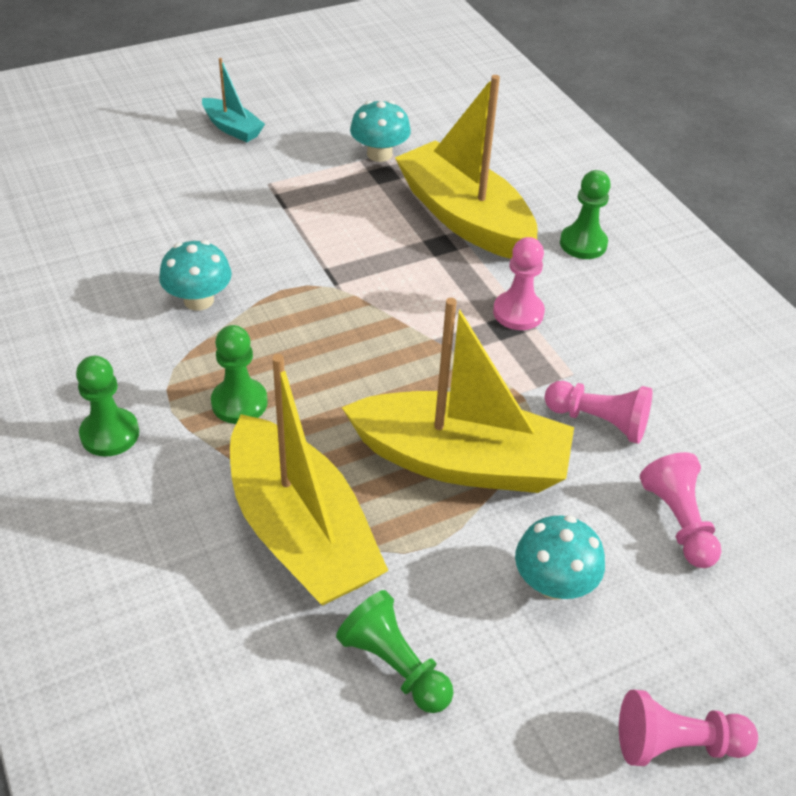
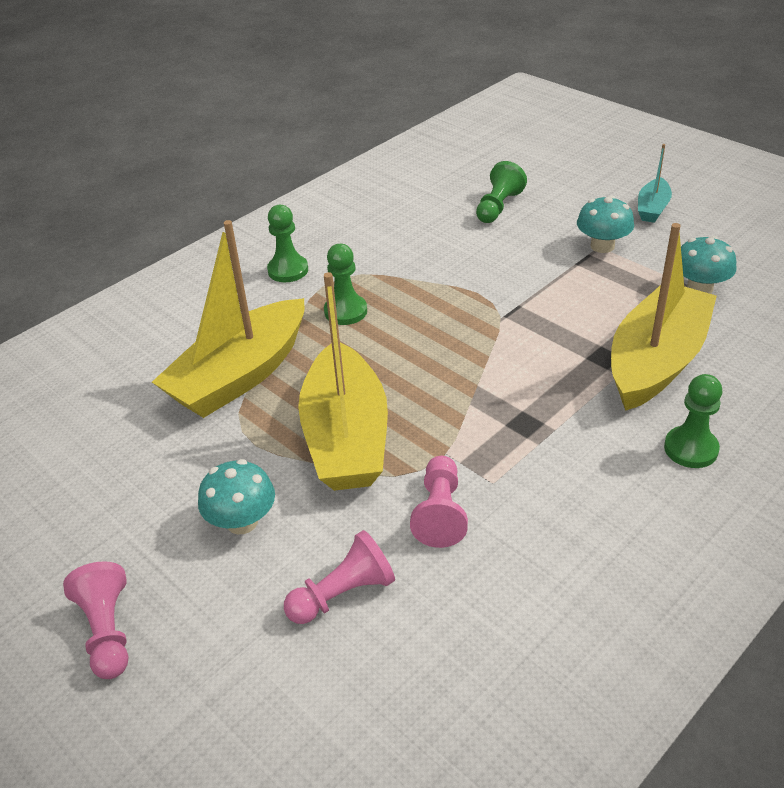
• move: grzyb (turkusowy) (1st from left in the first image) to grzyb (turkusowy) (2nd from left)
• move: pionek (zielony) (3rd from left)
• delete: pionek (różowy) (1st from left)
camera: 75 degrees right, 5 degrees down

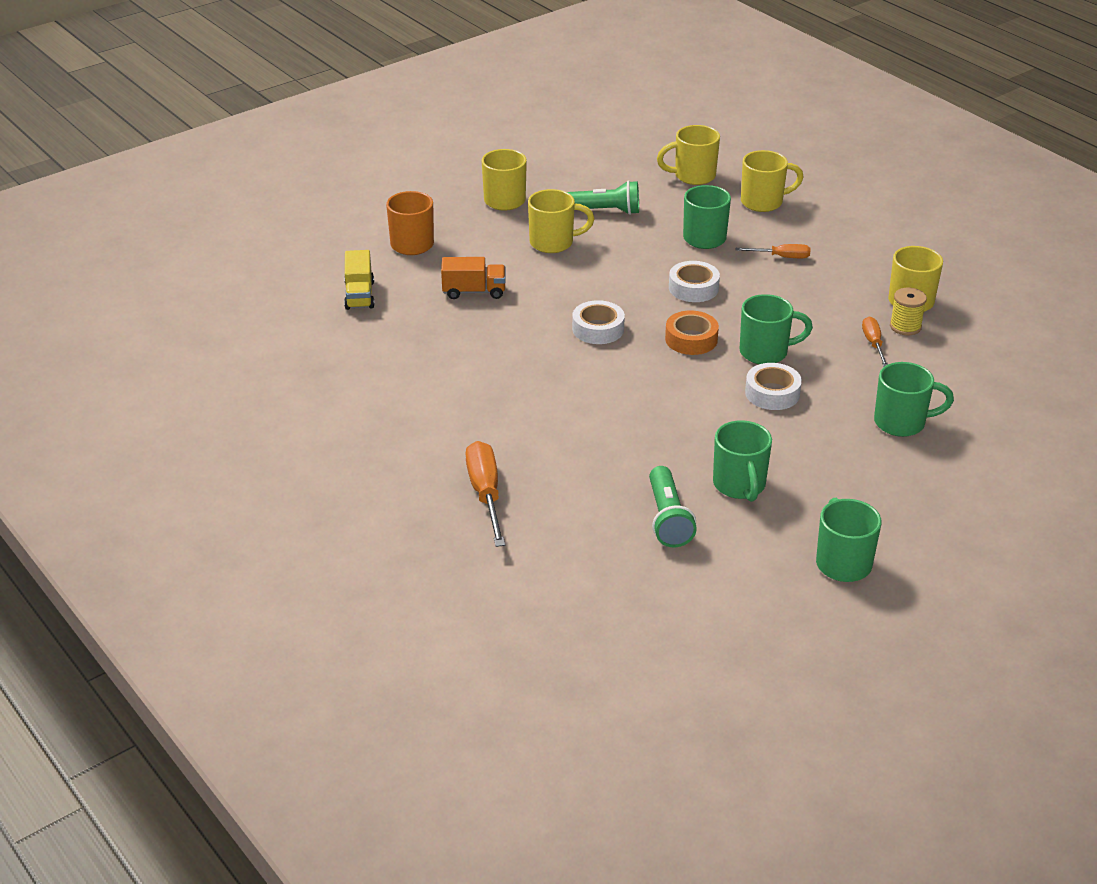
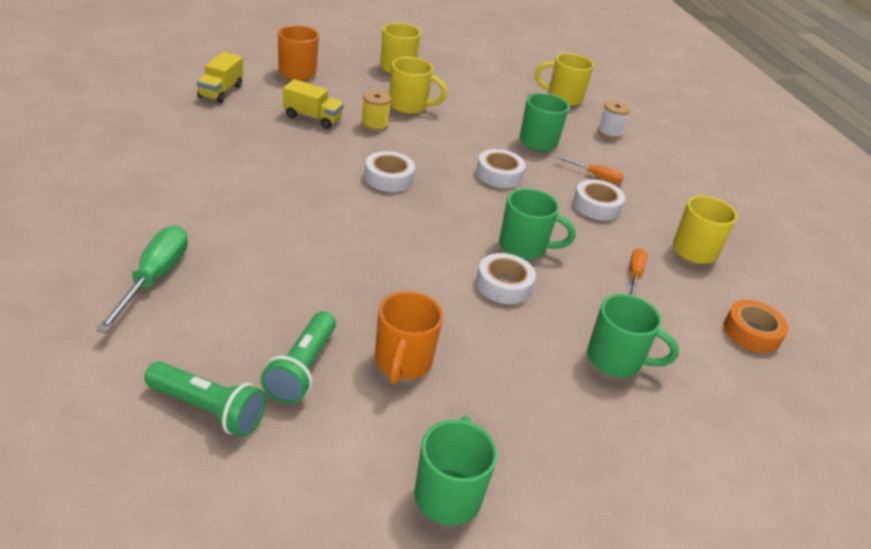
• recolor: ciężarówka (pomarańczowy) to ciężarówka (żółty) (2nd from left)
• recolor: śrubokręt (pomarańczowy) (1st from left) to śrubokręt (zielony)
• move: latarka (zielony) (1st from left)
• move: taśma klejąca (pomarańczowy)
• recolor: kubek (zielony) (2nd from left) to kubek (pomarańczowy) (2nd from left)
• replace: kubek (żółty) (4th from left) to szpulka (biały)
• move: szpulka (żółty)
• insert: taśma klejąca (biały) (4th from left)
camera: 15 degrees right, 0 degrees up

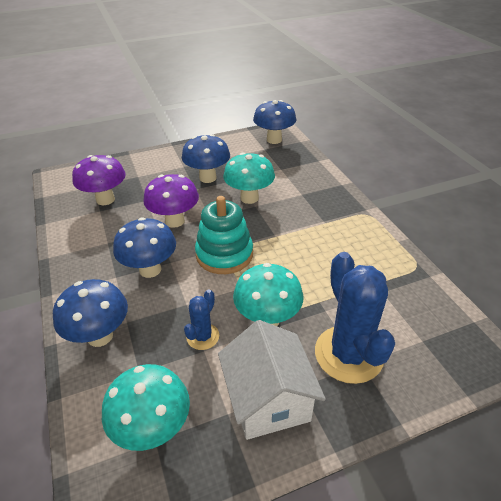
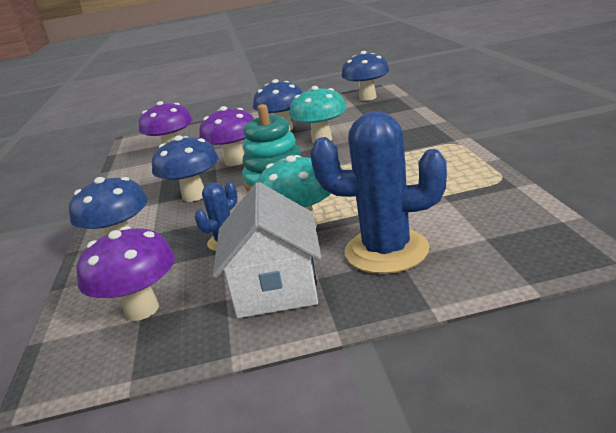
• recolor: grzyb (turkusowy) (1st from left) to grzyb (fioletowy) (1st from left)
• rotate: kaktus (niebieski) (2nd from left) 75 degrees counterclockwise
camera: 15 degrees right, 15 degrees down

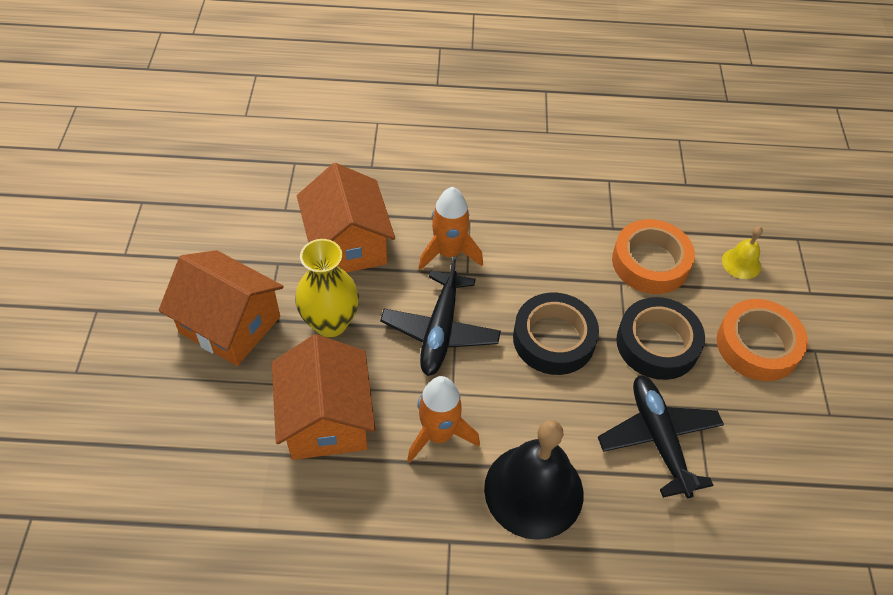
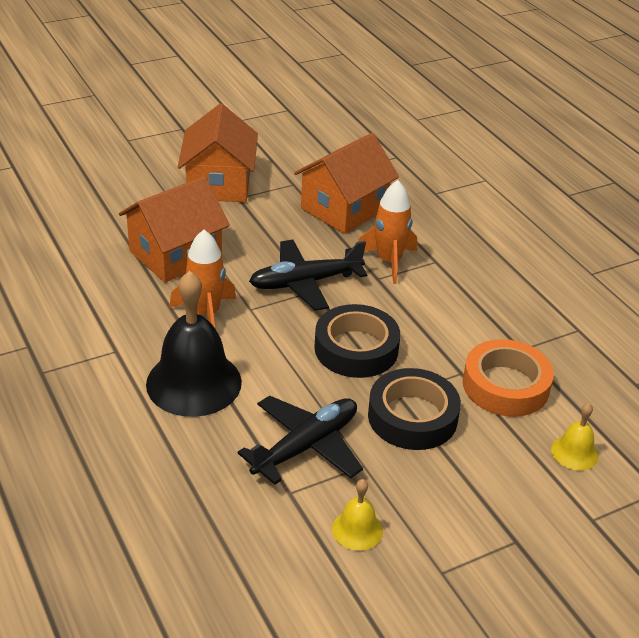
• delete: wazon (żółty)
• delete: taśma klejąca (pomarańczowy) (2nd from left)
• insert: dzwonek (żółty) (1st from left)
camera: 60 degrees right, 15 degrees down

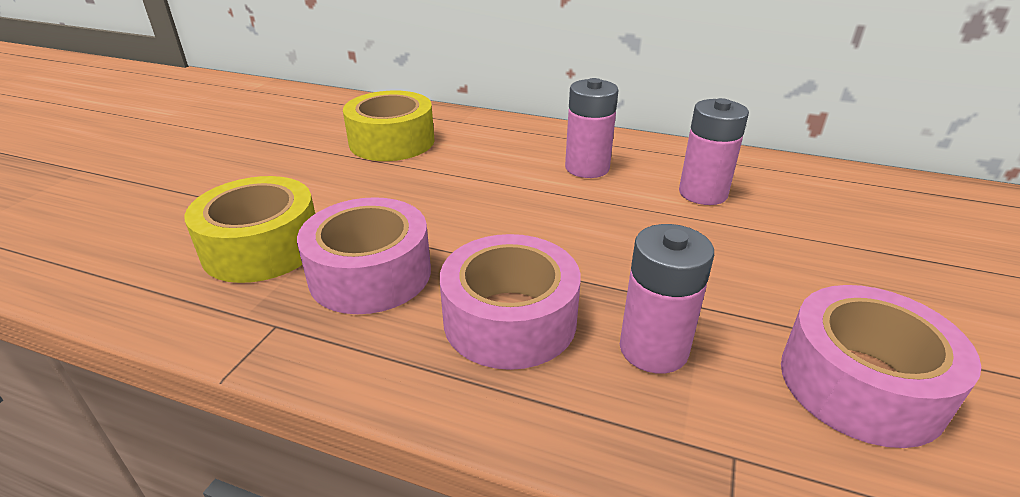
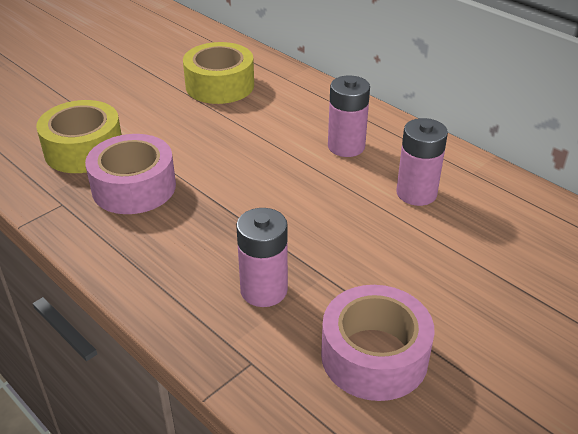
• delete: taśma klejąca (różowy) (2nd from left)
camera: 25 degrees right, 5 degrees up

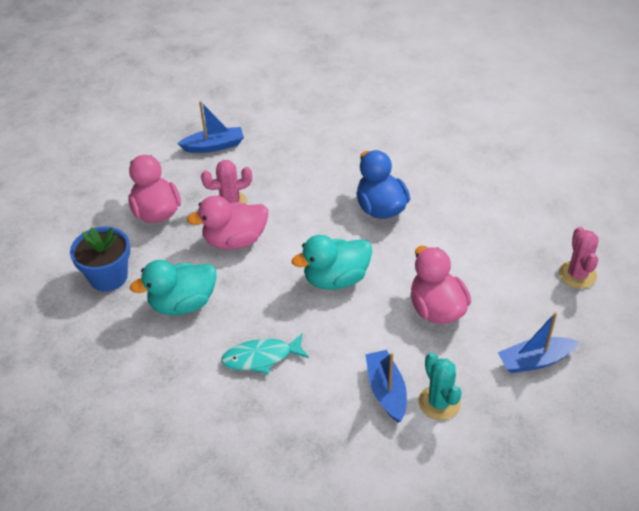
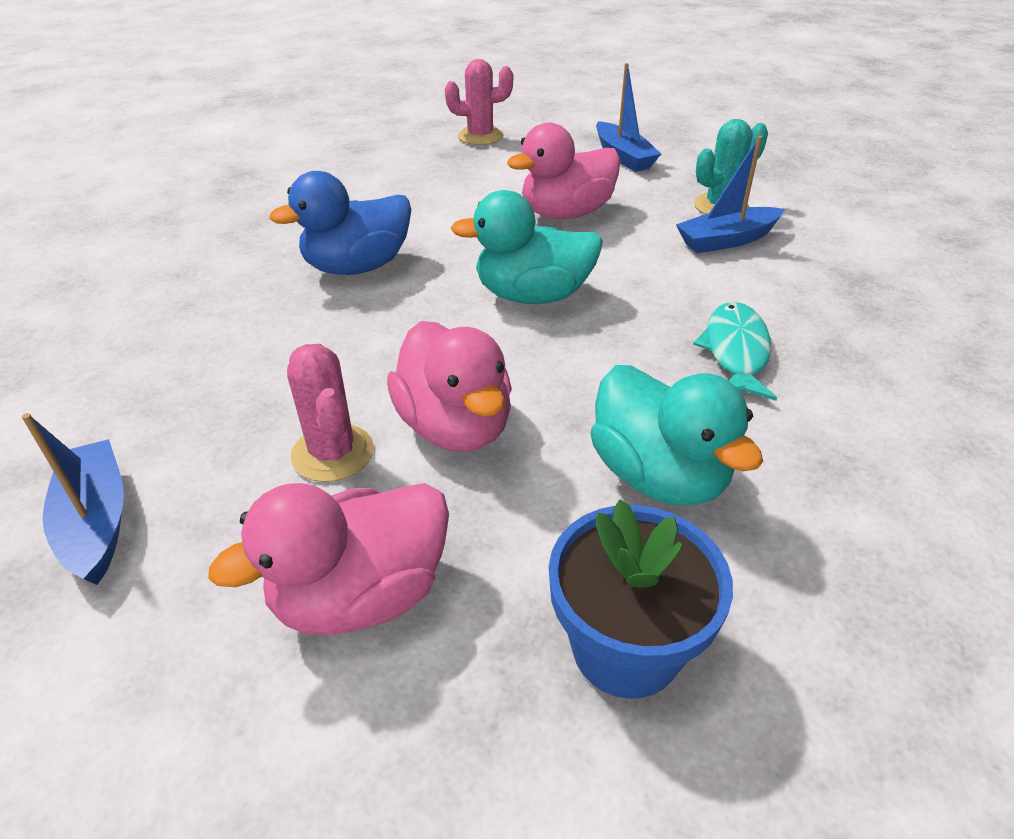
• rotate: ryba (turkusowy) 150 degrees counterclockwise
• rotate: kaczka (turkusowy) (2nd from left in the first image) 120 degrees clockwise
camera: 100 degrees left, 5 degrees down

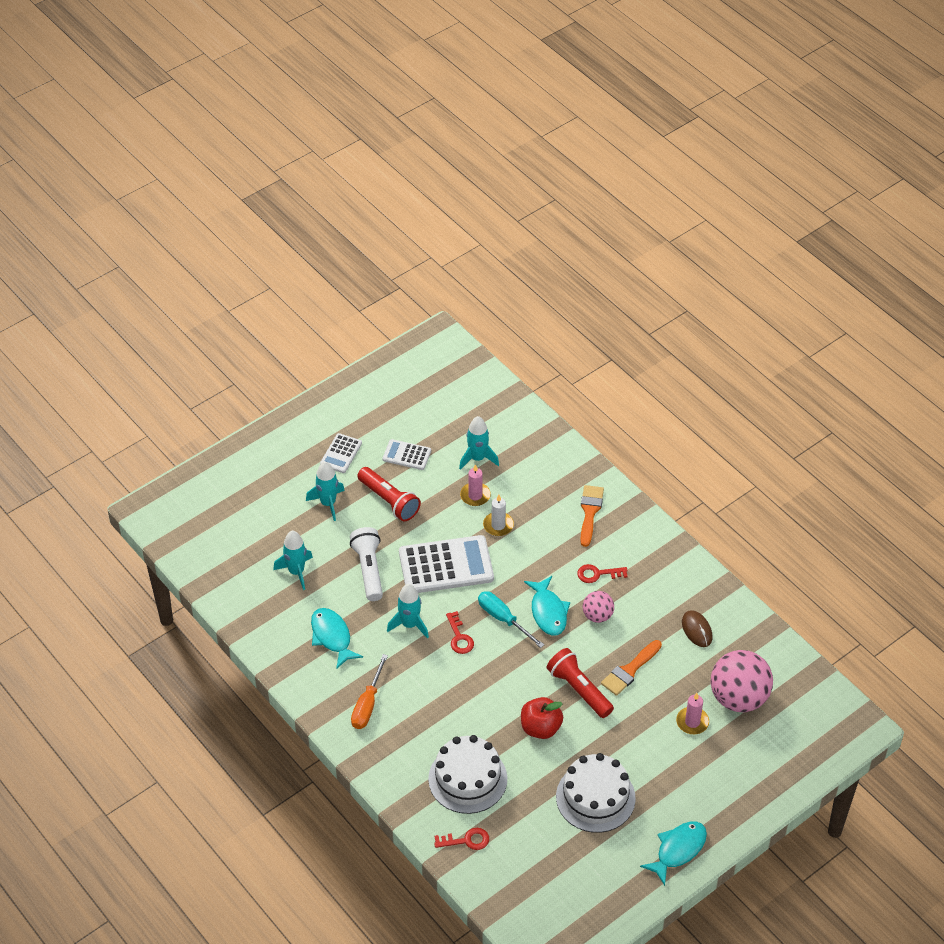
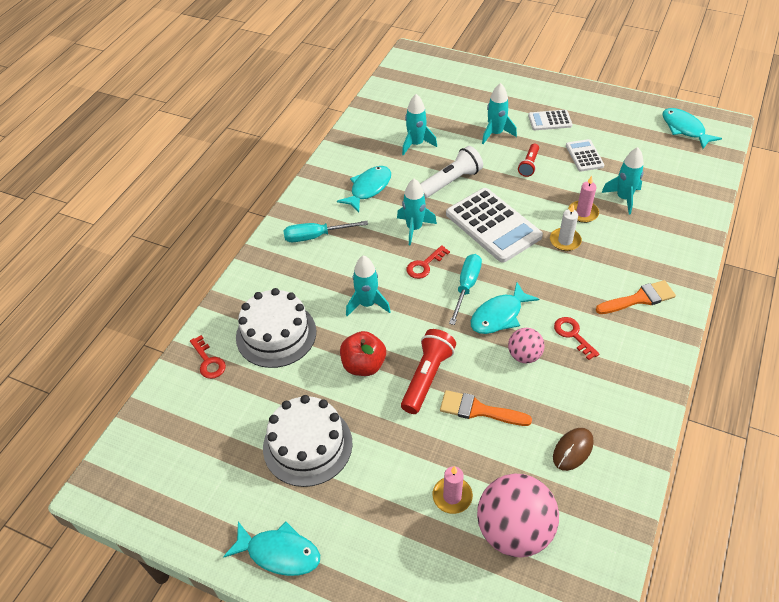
• recolor: śrubokręt (pomarańczowy) to śrubokręt (turkusowy) (1st from left)
• resize: latarka (czerwony) (1st from left in the first image) x0.61
• insert: rakieta (turkusowy) (1st from left)
• insert: ryba (turkusowy) (4th from left)
camera: 65 degrees right, 0 degrees up

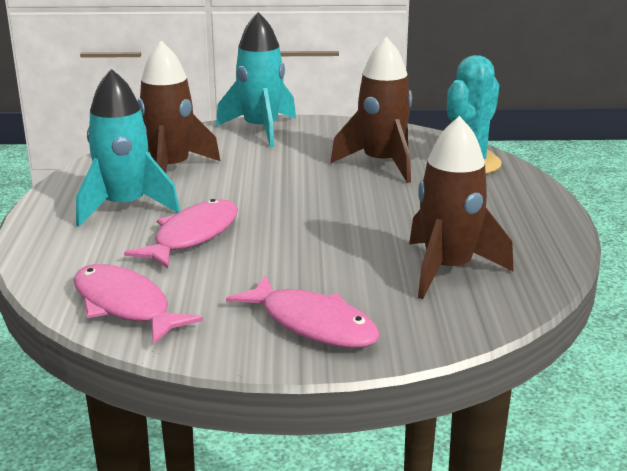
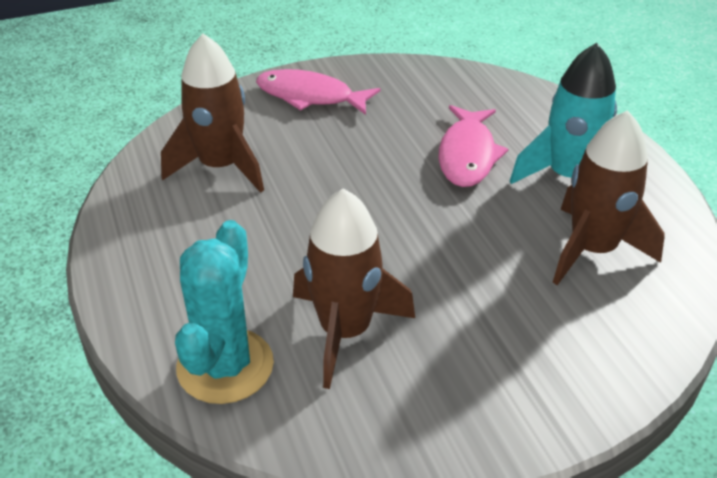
• delete: ryba (różowy) (1st from left)
• delete: rakieta (turkusowy) (2nd from left)
camera: 160 degrees right, 15 degrees up

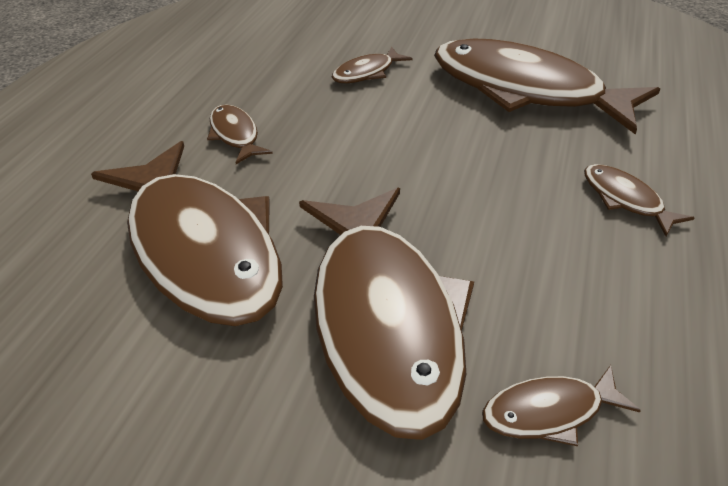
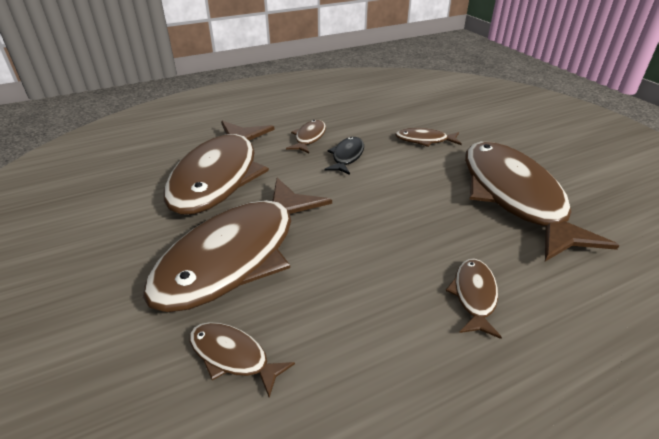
• insert: ryba (czarny)
camera: 45 degrees right, 5 degrees down

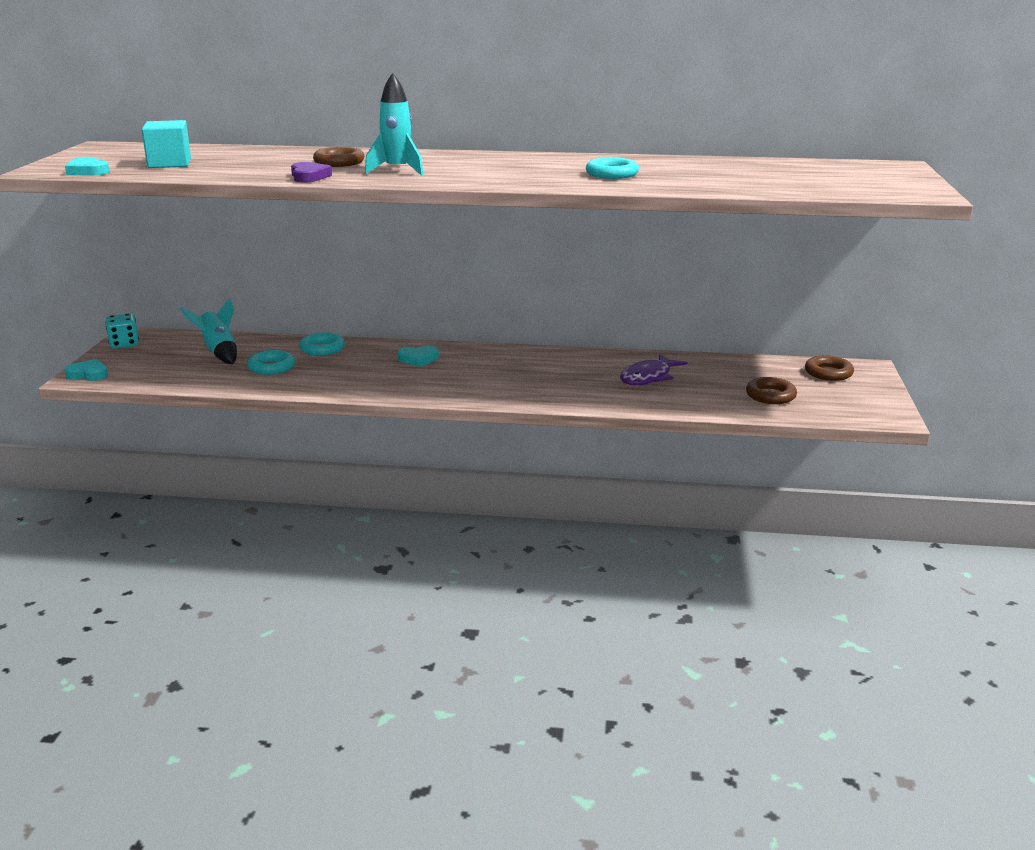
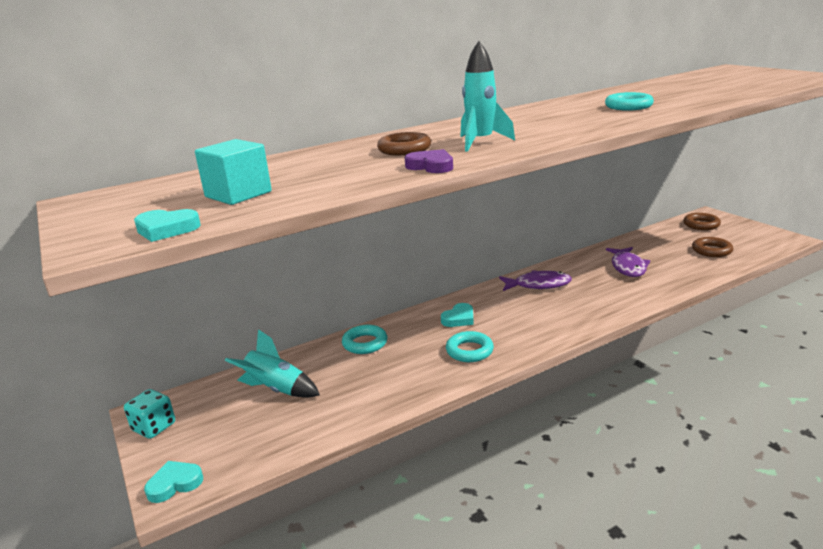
• move: pierścień (turkusowy) (1st from left in the first image) to pierścień (turkusowy) (2nd from left)
• insert: ryba (fioletowy) (1st from left)
camera: 35 degrees left, 0 degrees up

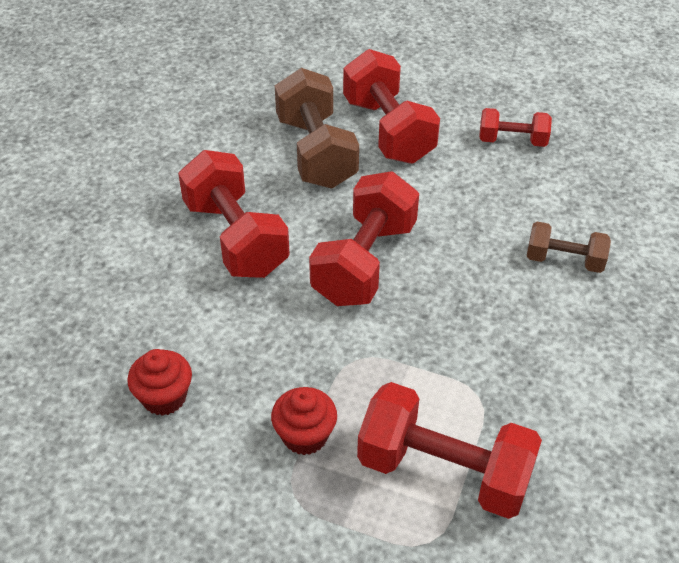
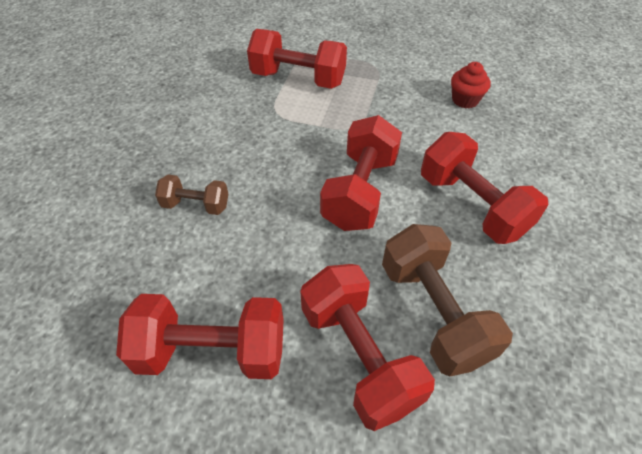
• delete: muffinka (czerwony) (2nd from left)
• resize: hantel (czerwony) (5th from left in the first image) x1.79
camera: 175 degrees right, 5 degrees up

